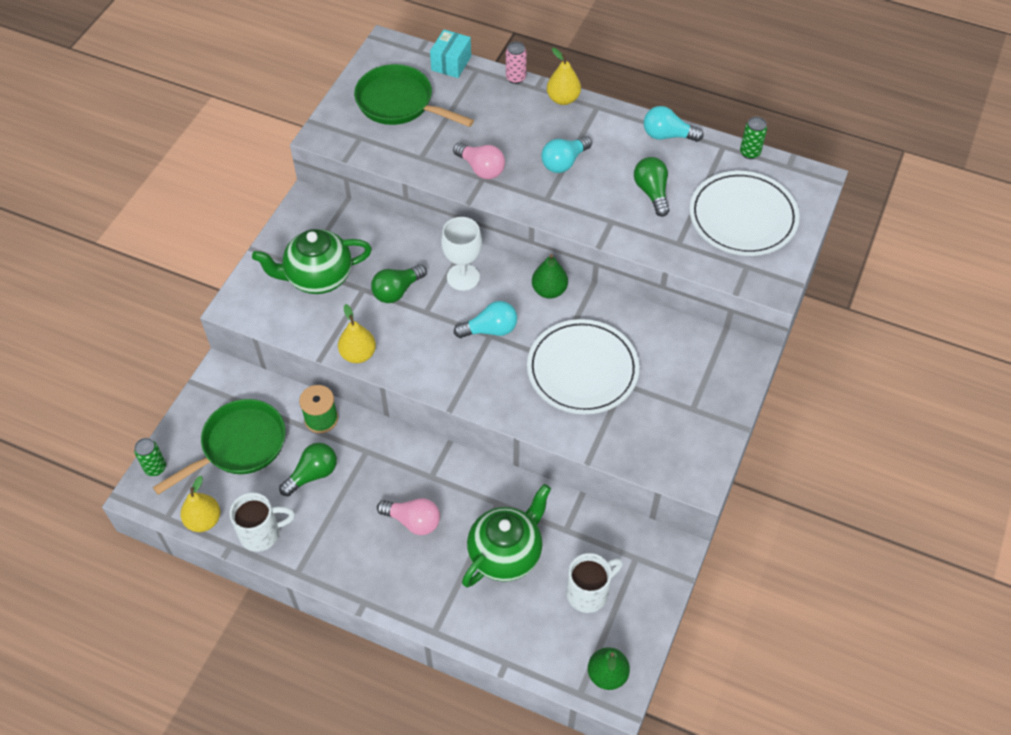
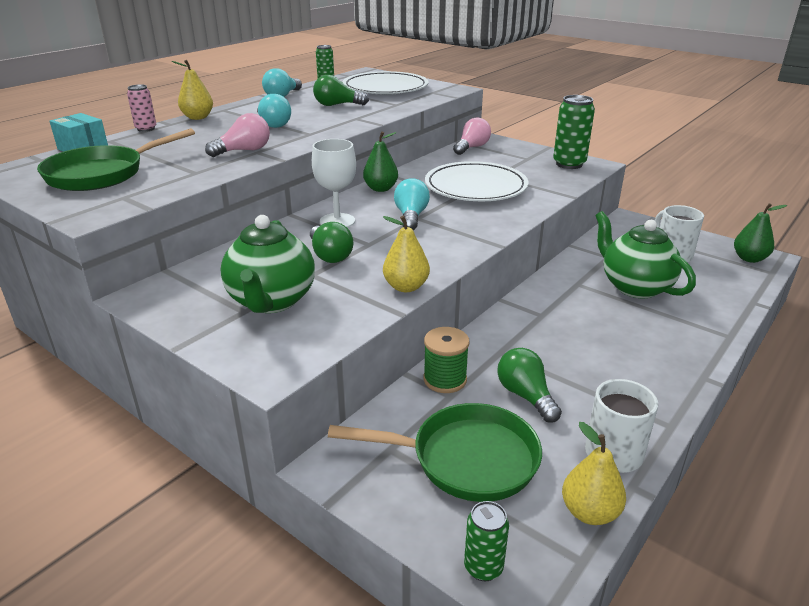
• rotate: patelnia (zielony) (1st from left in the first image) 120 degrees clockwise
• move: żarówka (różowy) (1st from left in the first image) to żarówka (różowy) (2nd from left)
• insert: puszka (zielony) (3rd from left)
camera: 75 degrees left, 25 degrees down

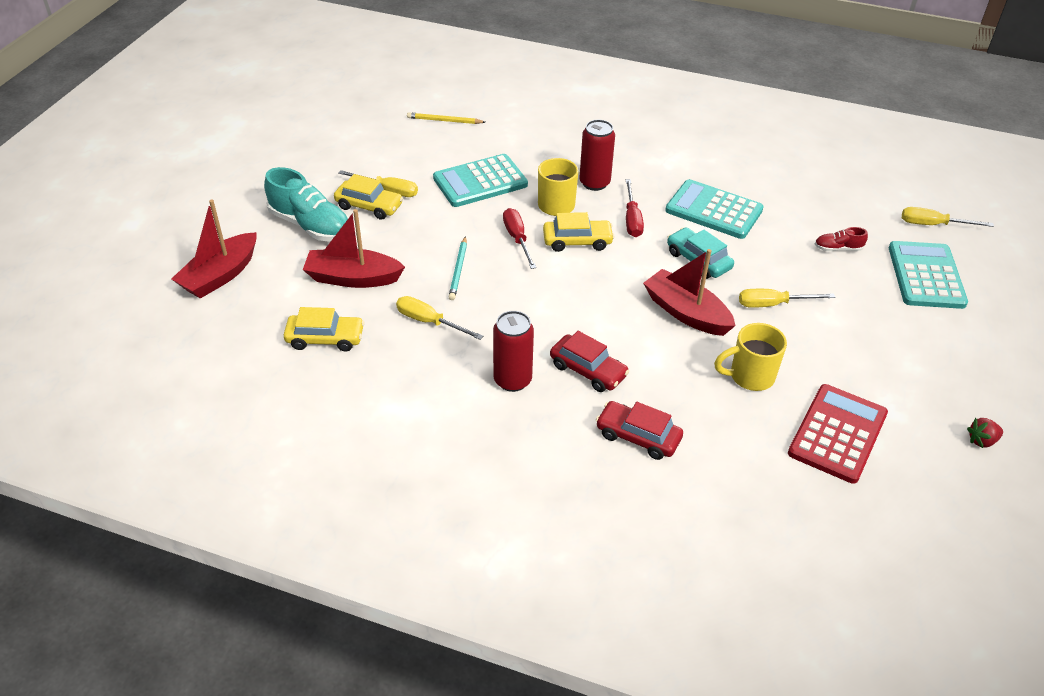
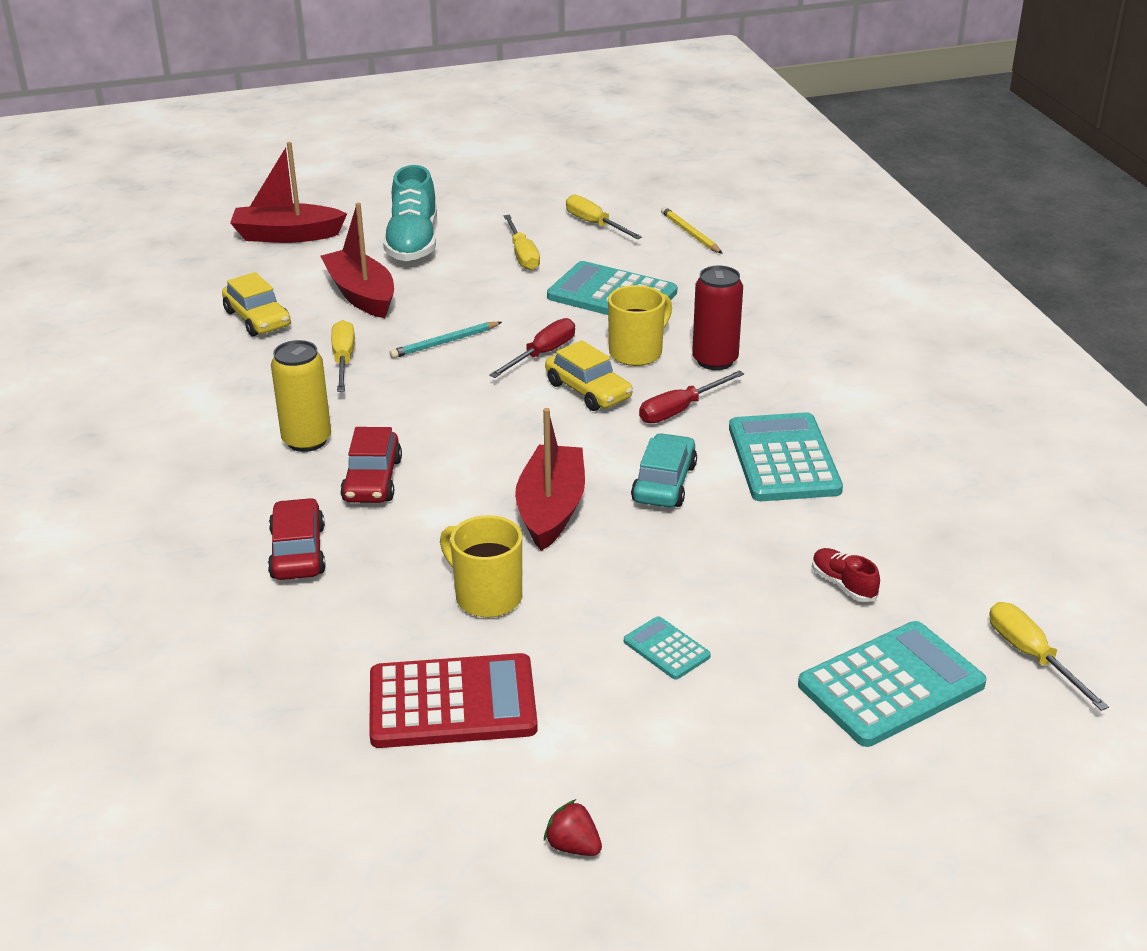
• delete: samochód (żółty) (2nd from left)
• recolor: puszka (czerwony) (1st from left) to puszka (żółty)
• move: śrubokręt (żółty) (3rd from left)
• insert: kalkulator (turkusowy) (2nd from left)
camera: 55 degrees right, 10 degrees down

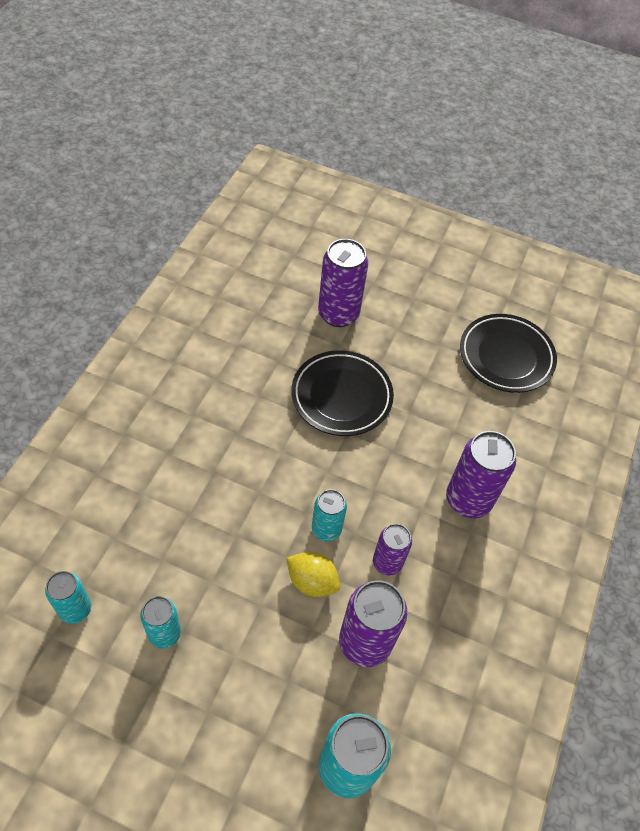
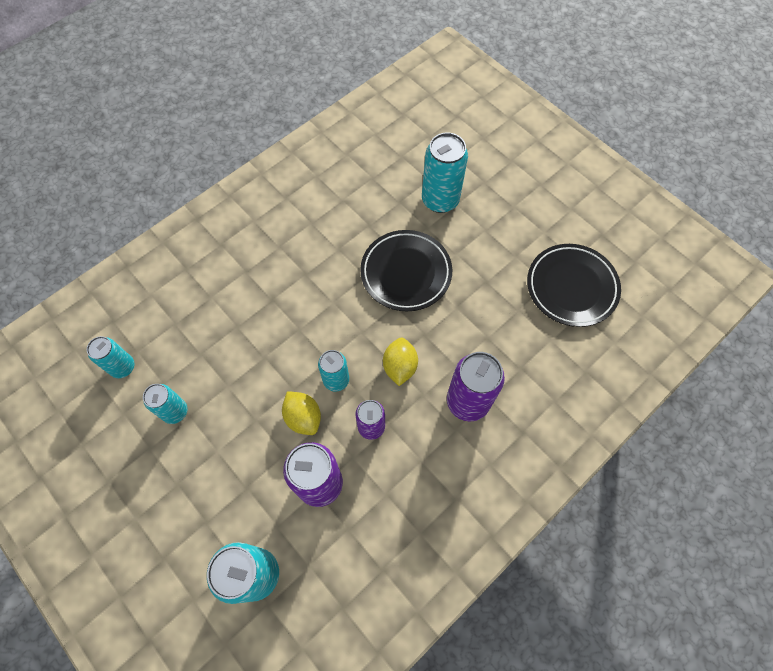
• recolor: puszka (fioletowy) (1st from left) to puszka (turkusowy) (5th from left)
• insert: cytryna (żółty) (2nd from left)
camera: 30 degrees right, 10 degrees up

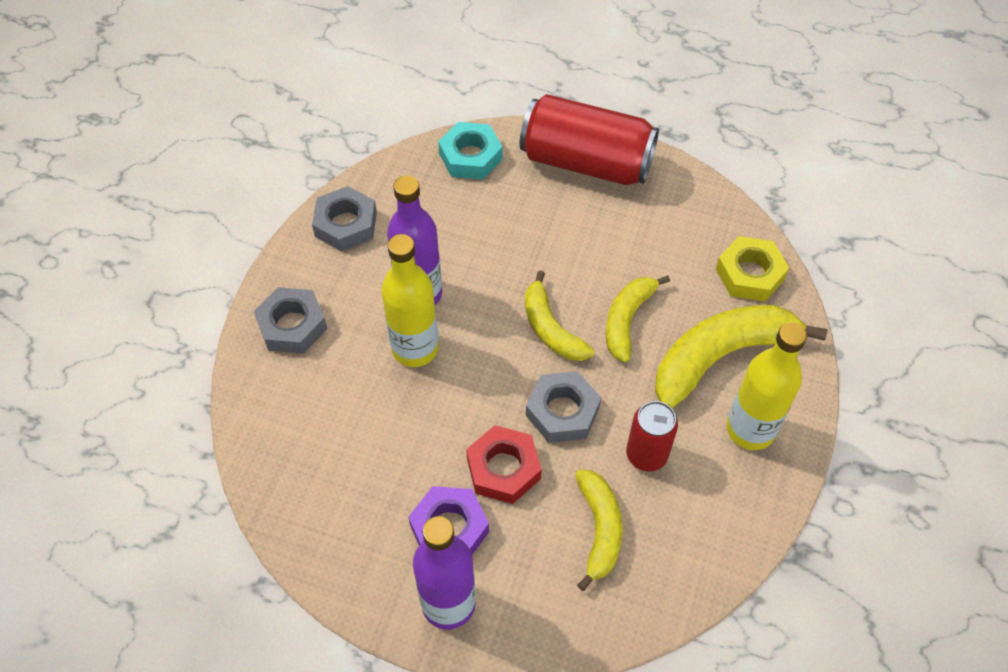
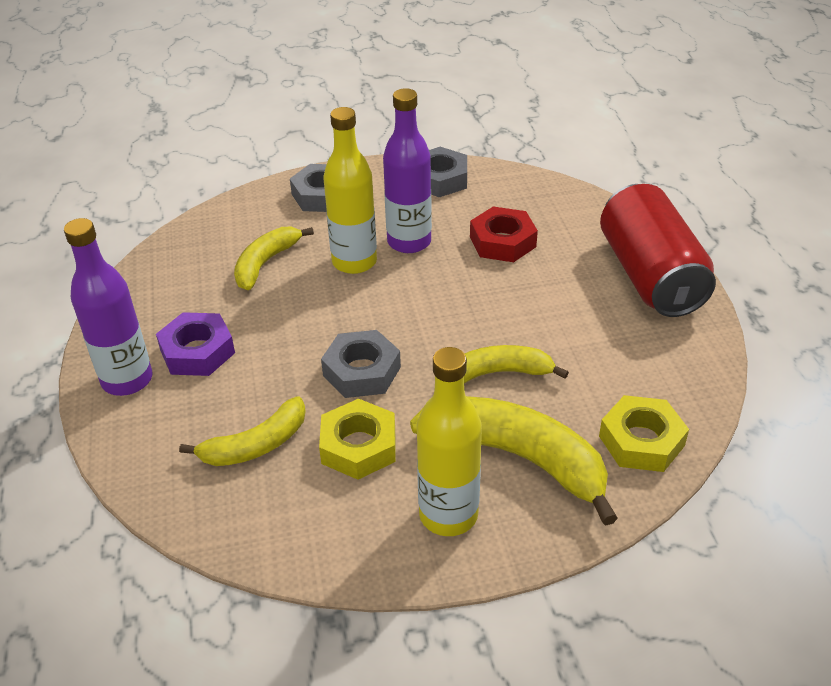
• delete: nakrętka (turkusowy)
• move: nakrętka (czerwony)
• move: banan (żółty) (1st from left in the first image) to banan (żółty) (2nd from left)
• replace: puszka (czerwony) (2nd from left) to nakrętka (żółty) (1st from left)
camera: 60 degrees right, 15 degrees down

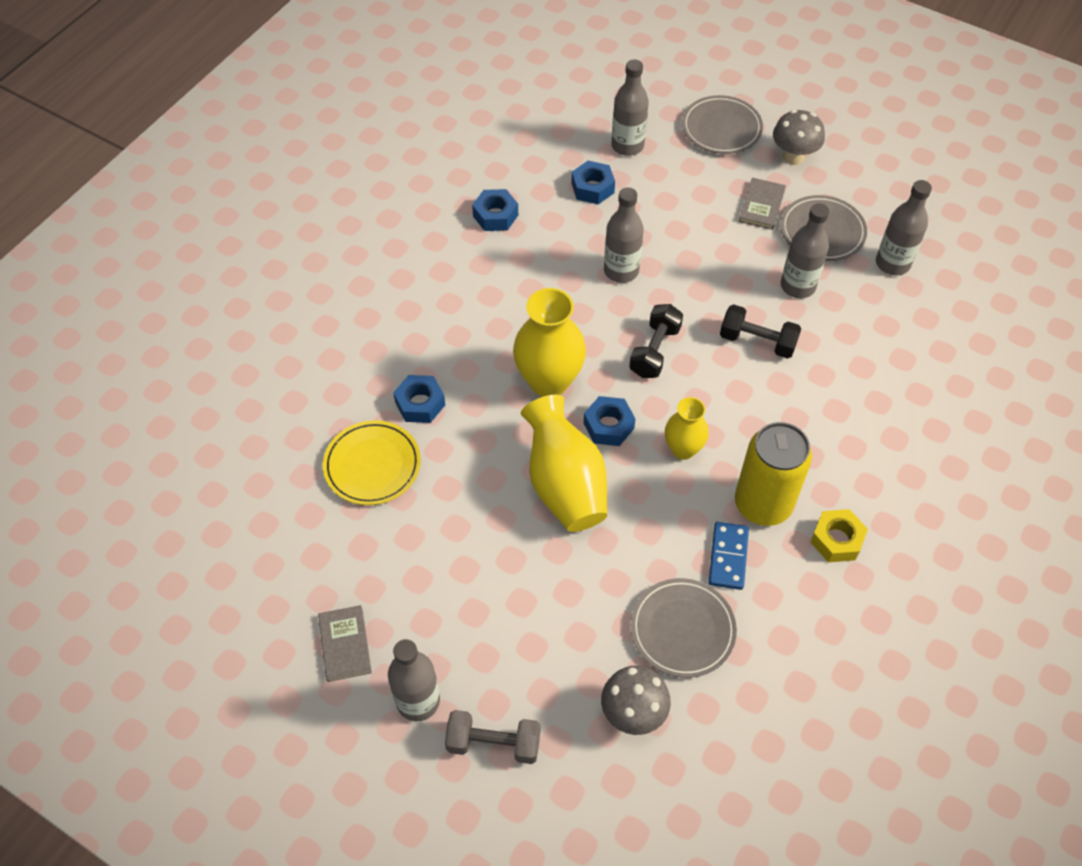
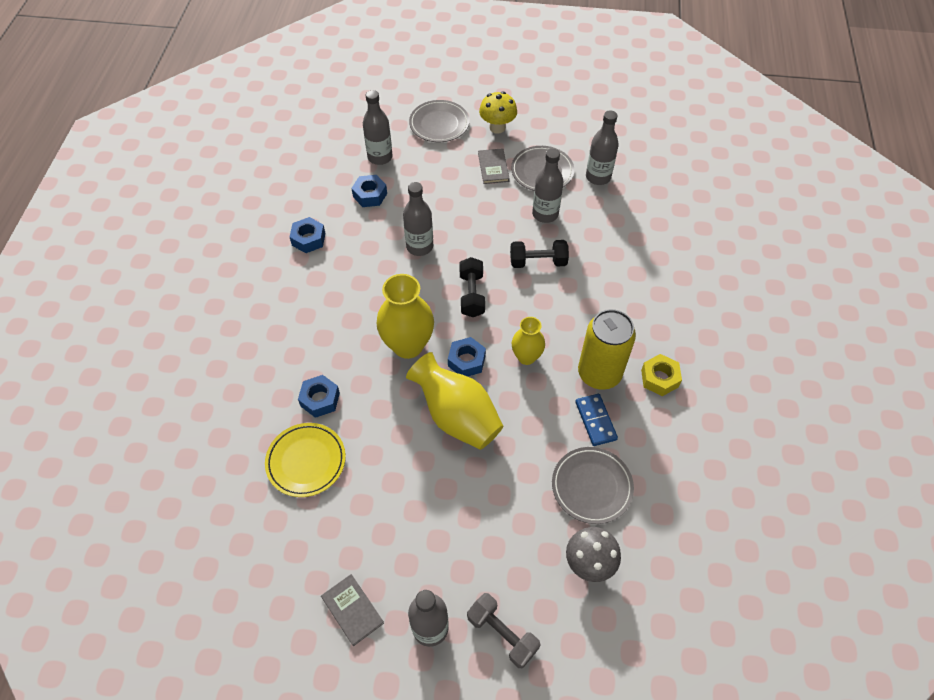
• rotate: hantel (szary) 60 degrees clockwise
• recolor: grzyb (szary) (2nd from left) to grzyb (żółty)
camera: 25 degrees left, 0 degrees up

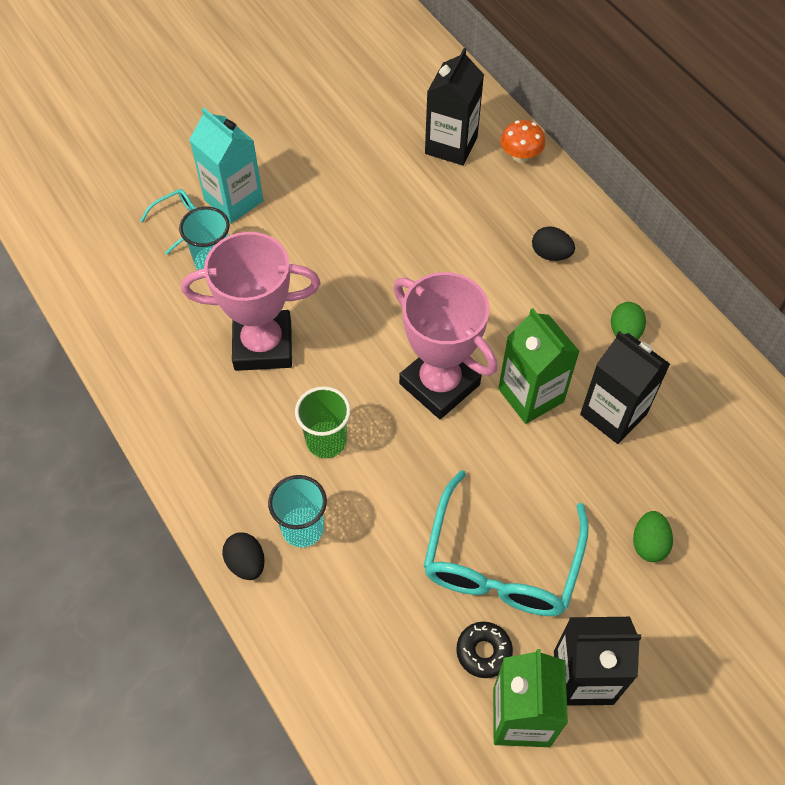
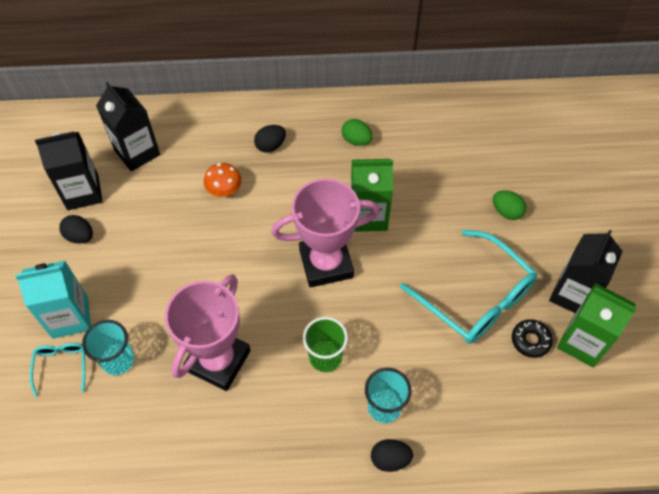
• move: grzyb (pomarańczowy)
• move: karton mleka (czarny) (3rd from left in the first image) to karton mleka (czarny) (1st from left)
• insert: jajko (czarny) (1st from left)
camera: 60 degrees left, 0 degrees up

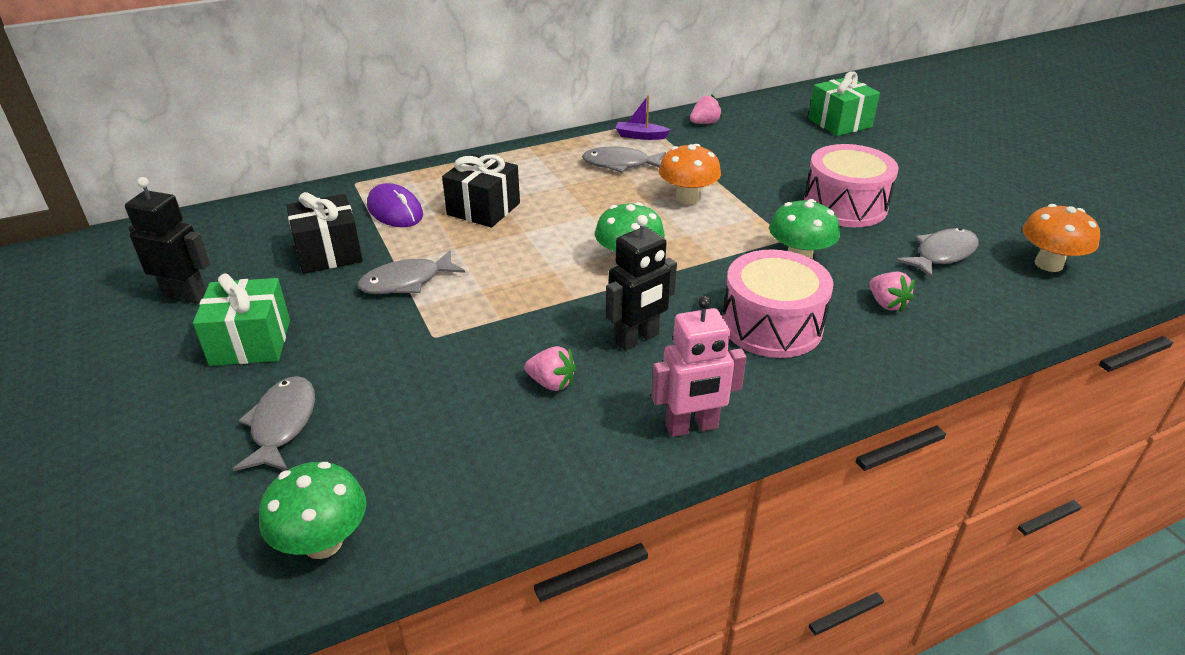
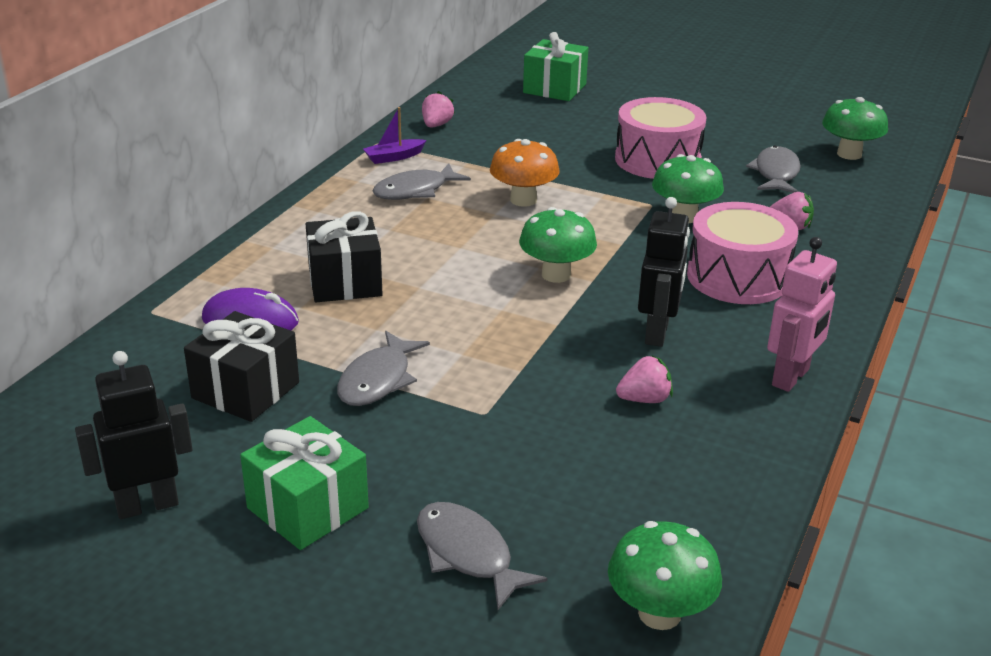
• recolor: grzyb (pomarańczowy) (2nd from left) to grzyb (zielony) (4th from left)
camera: 40 degrees left, 5 degrees down

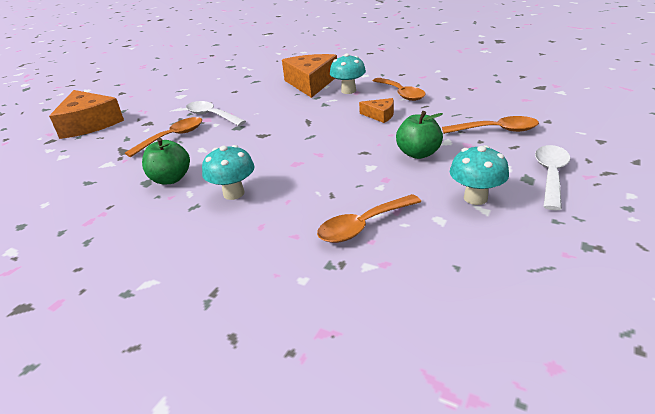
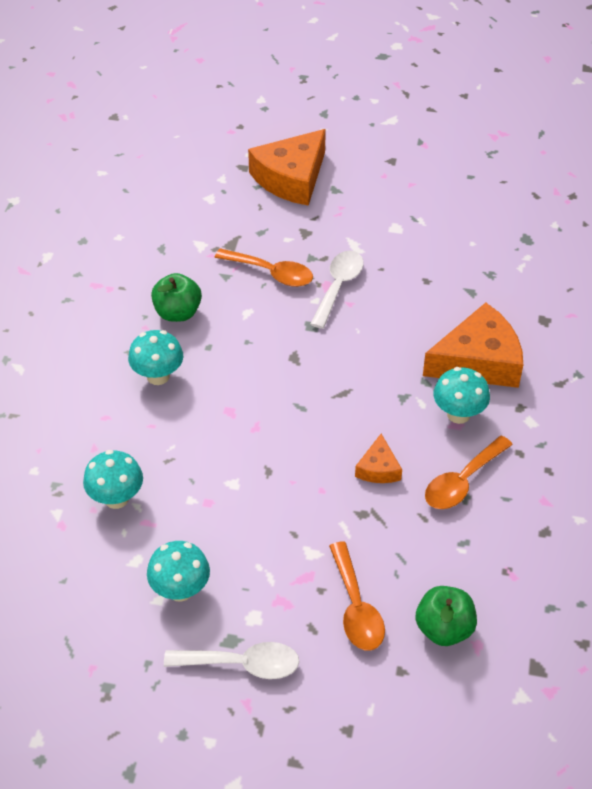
• replace: łyżka (pomarańczowy) (2nd from left) to grzyb (turkusowy) (1st from left)
• move: jabłko (zielony) (2nd from left)
camera: 70 degrees right, 15 degrees up

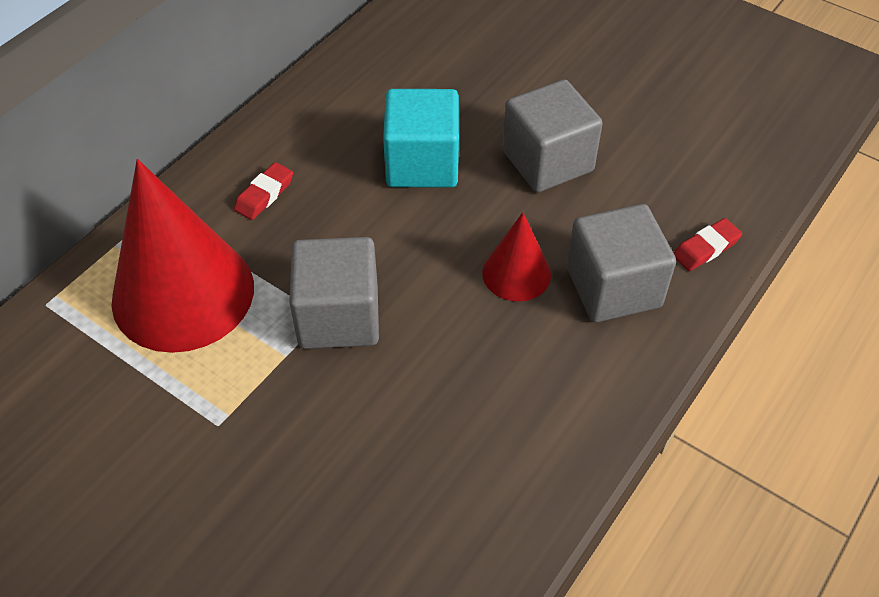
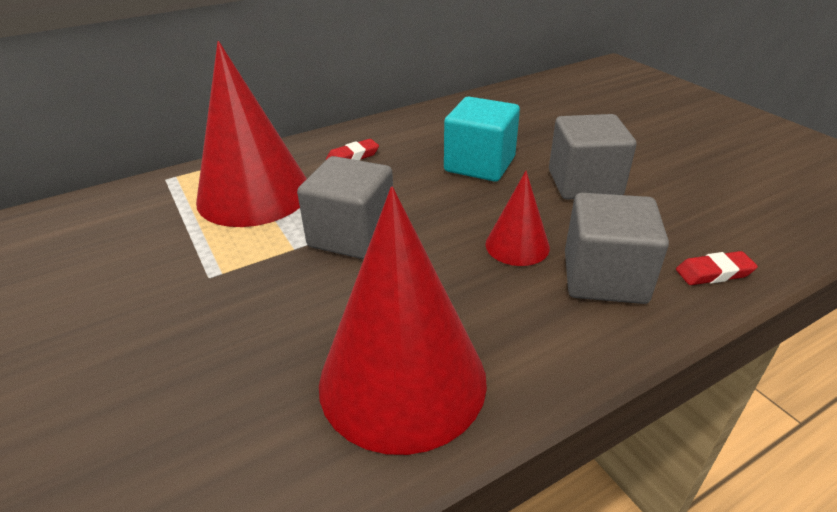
• insert: stożek (czerwony) (2nd from left)
camera: 25 degrees right, 15 degrees down

